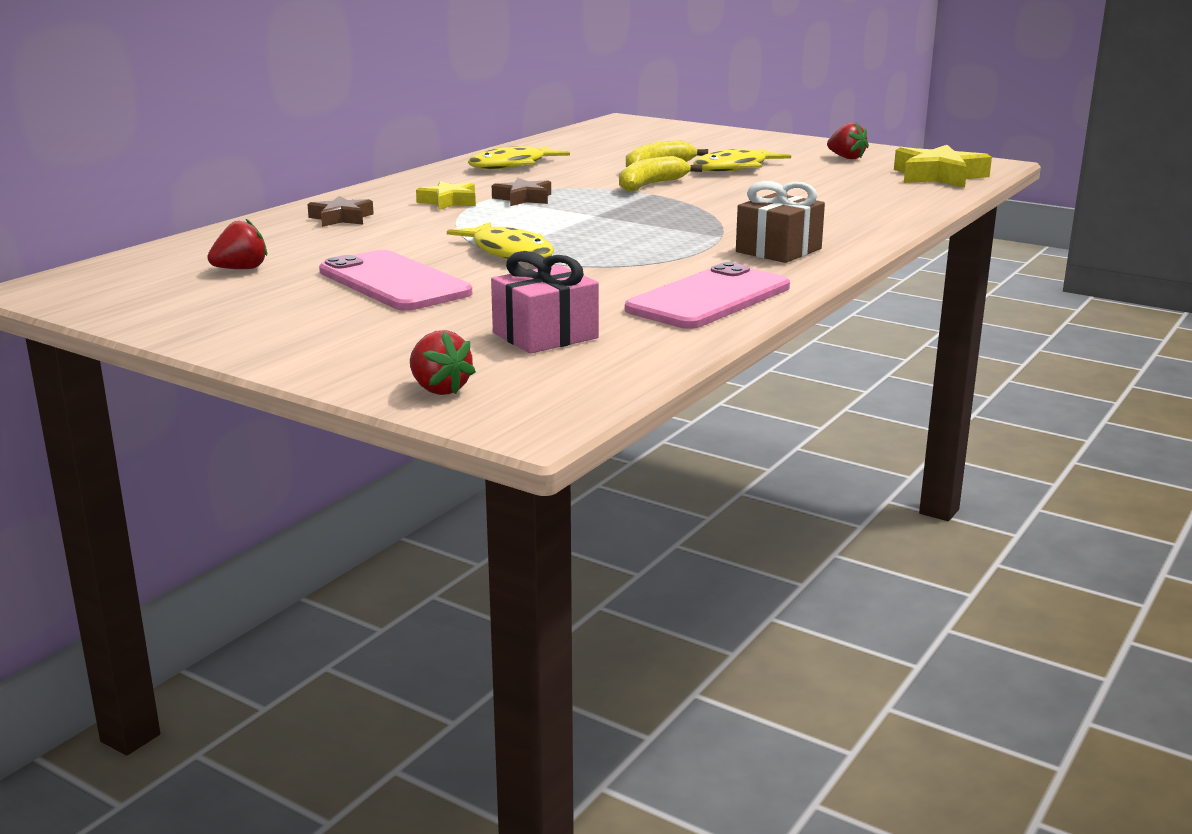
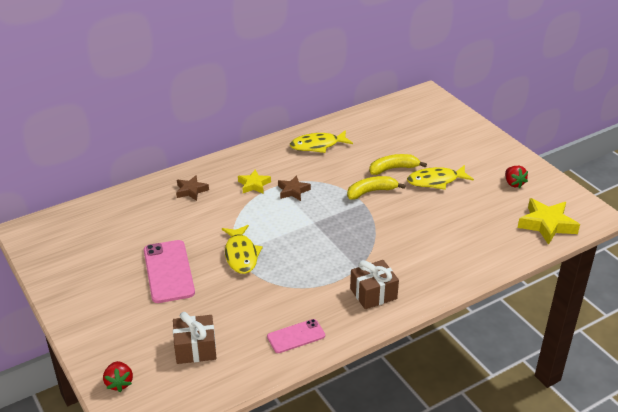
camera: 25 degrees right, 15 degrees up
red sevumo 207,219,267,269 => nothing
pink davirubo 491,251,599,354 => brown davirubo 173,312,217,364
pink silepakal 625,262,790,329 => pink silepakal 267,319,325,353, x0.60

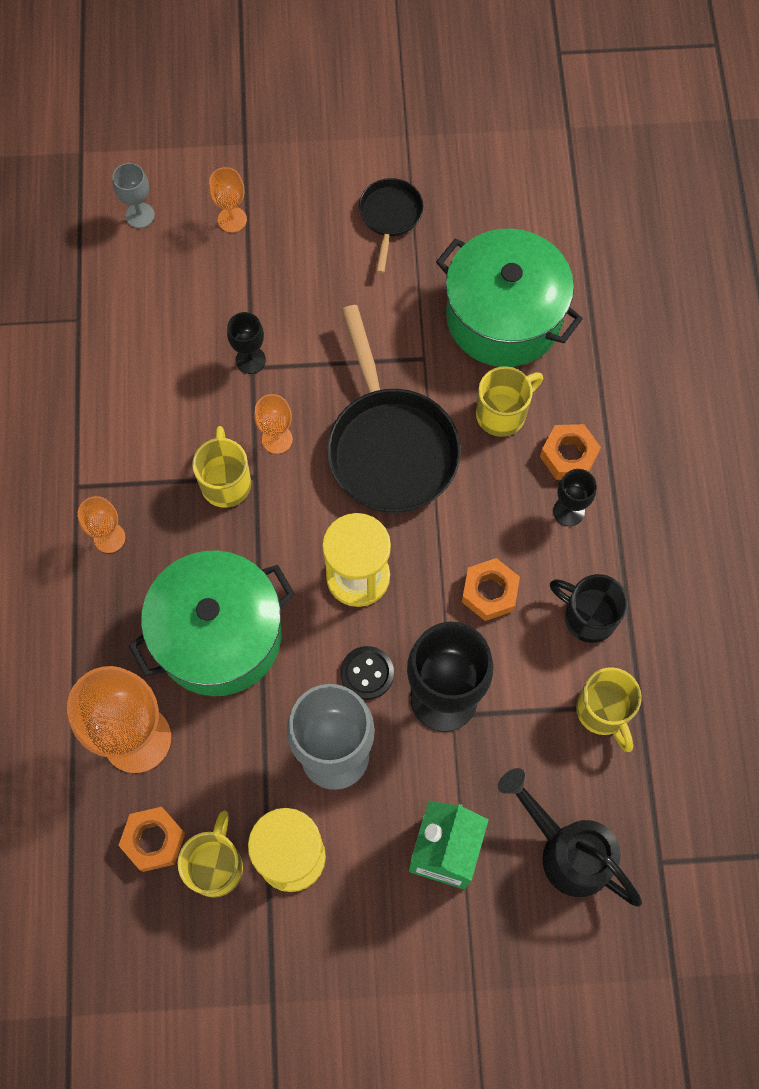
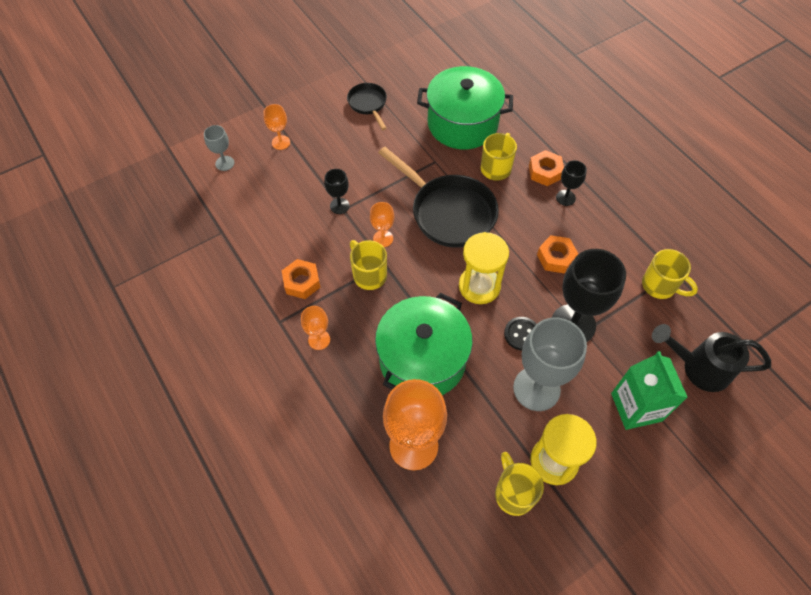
camera: 30 degrees left, 10 degrees down
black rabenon 550,574,628,643 => nothing
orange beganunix 118,807,185,872 => orange beganunix 282,259,320,299, moved

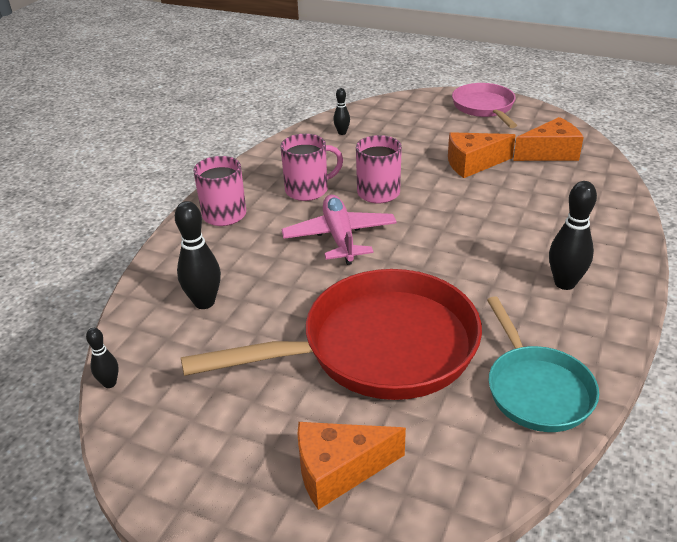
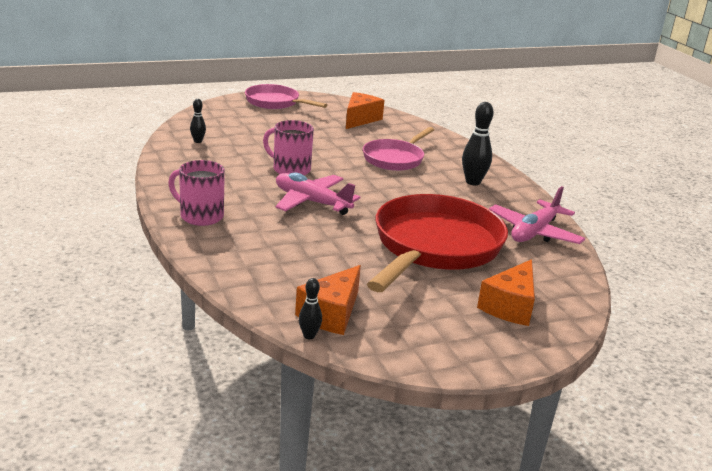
camera: 50 degrees left, 10 degrees down
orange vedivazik 448,132,516,178 => orange vedivazik 295,265,361,335, moved
pink rabenon 281,134,343,201 => nothing
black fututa 175,201,221,309 => nothing
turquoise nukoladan 487,296,599,432 => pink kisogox 489,186,585,244
nothing => pink nukoladan 363,127,434,171

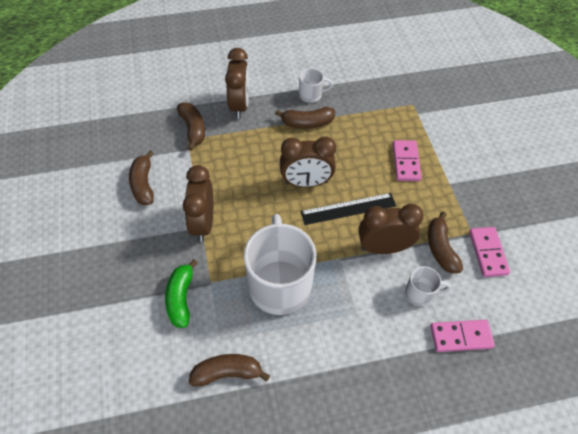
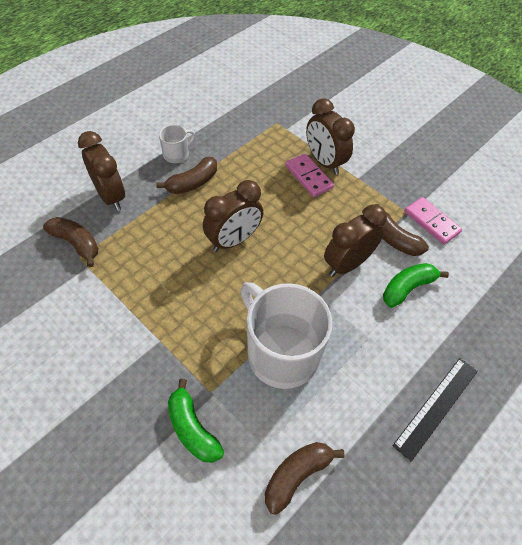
camera: 35 degrees left, 0 degrees up
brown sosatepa 129,151,154,205 => nothing
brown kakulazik 183,165,213,242 => brown kakulazik 306,98,355,175, moved
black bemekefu 301,193,396,225 => black bemekefu 393,358,478,462, moved
white rabenon 405,266,451,306 => green sosatepa 383,263,449,308
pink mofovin 431,320,495,352 => nothing

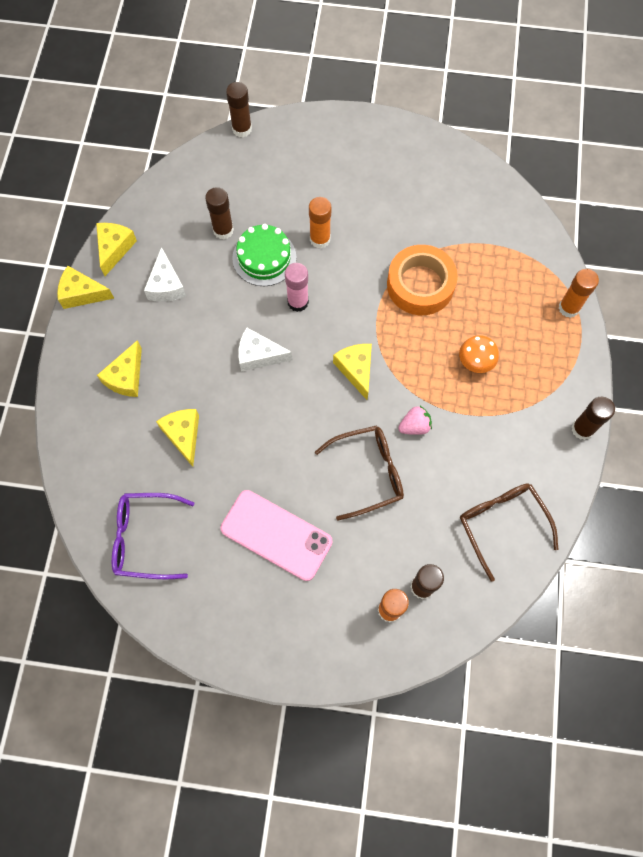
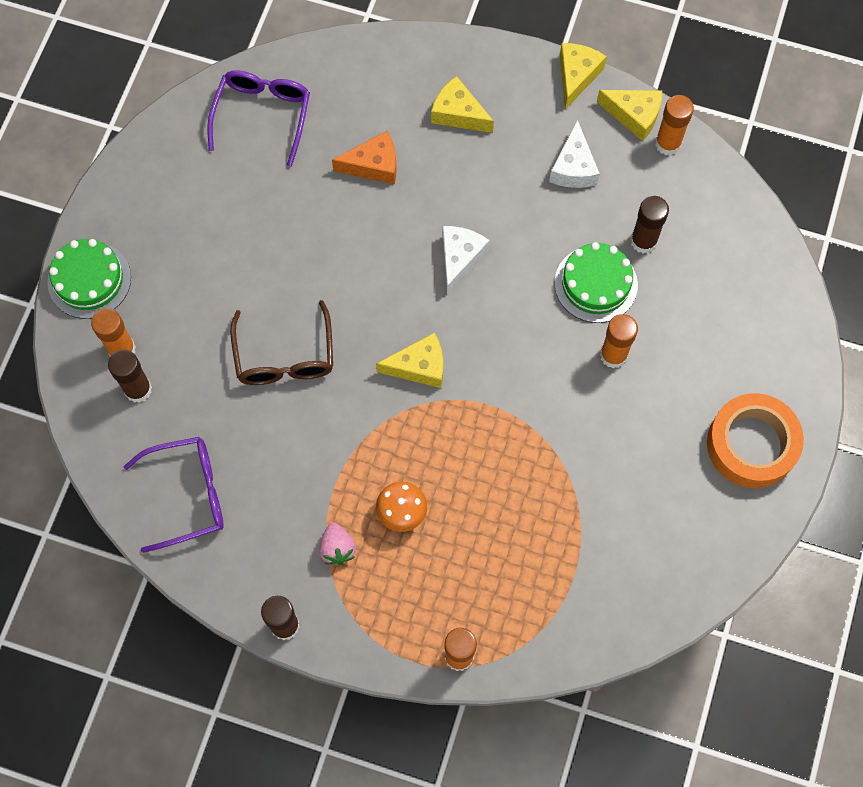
camera: 100 degrees right, 0 degrees up
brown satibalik 226,82,252,137 => nothing
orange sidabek 387,245,458,315 => orange sidabek 707,393,804,488, moved
white vedivazik 144,247,186,302 => white vedivazik 549,120,600,188, 90 degrees counterclockwise
pink satibalik 285,263,309,312 => nothing
pink sevumo 398,406,432,435 => pink sevumo 319,523,356,565, moved
yellow vedivazik 156,409,199,467 => orange vedivazik 332,131,396,184
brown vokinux 460,483,558,582 => purple vokinux 123,437,224,553
pink silepakal 220,490,332,581 => nothing
nothing => orange satibalik 655,95,694,155
nothing => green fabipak 48,239,131,319

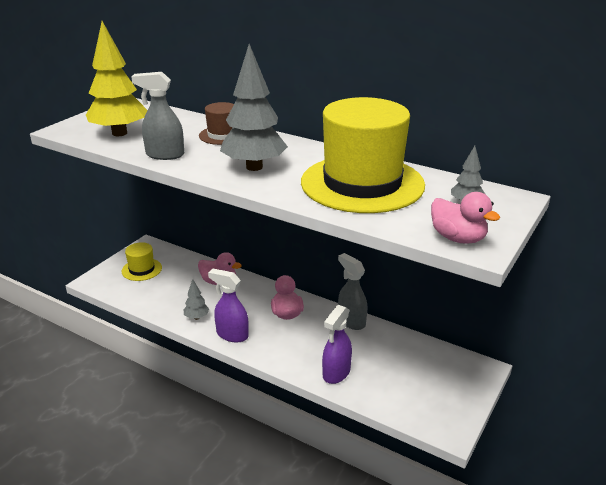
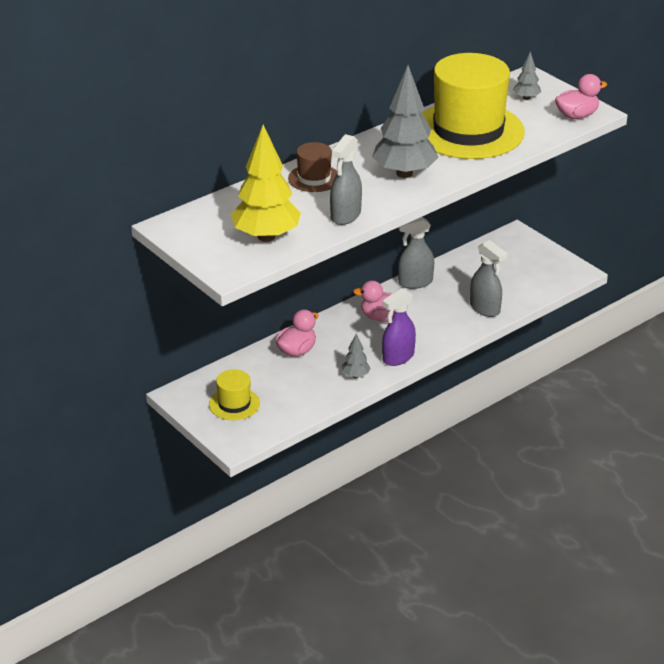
camera: 70 degrees left, 5 degrees up
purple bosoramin 322,305,352,384 => grey bosoramin 470,240,508,317

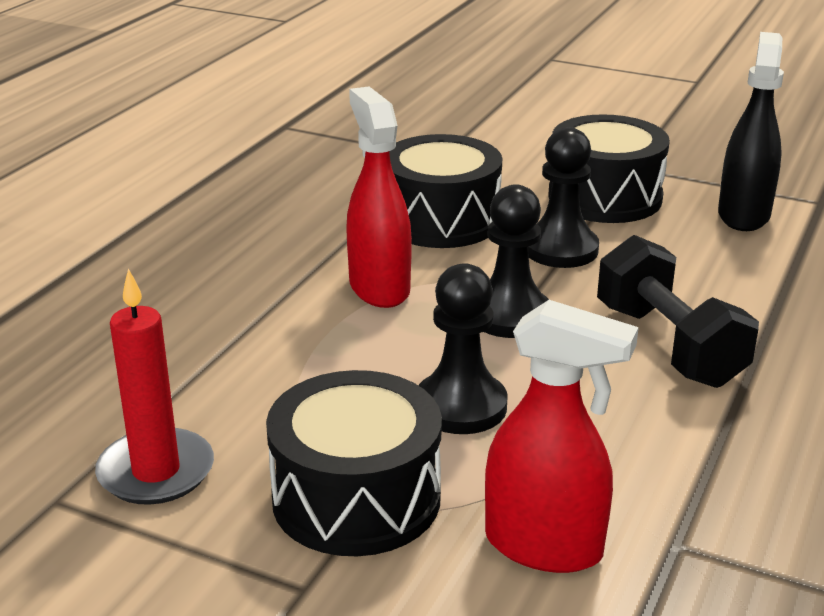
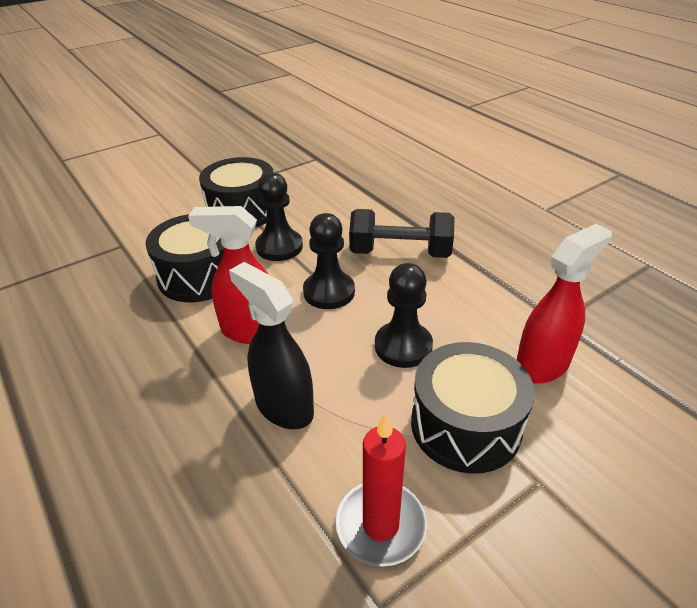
camera: 60 degrees left, 10 degrees up
black bosoramin 718,32,784,231 => black bosoramin 229,262,314,429, moved

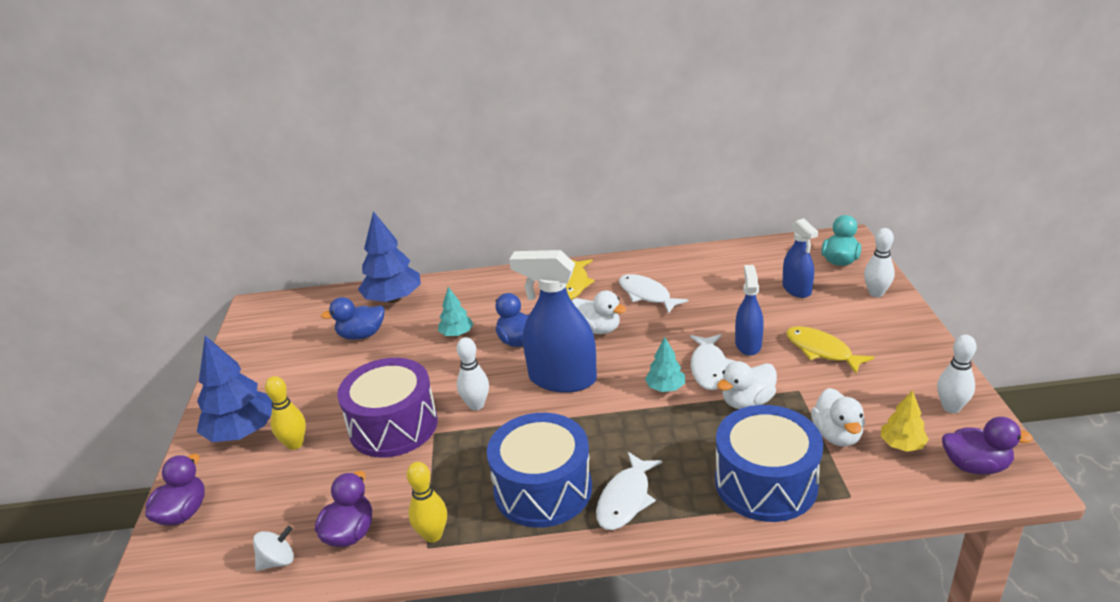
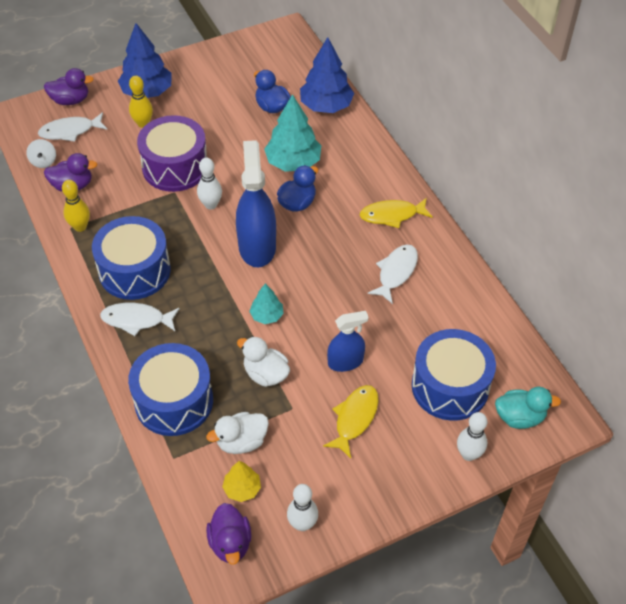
camera: 65 degrees right, 20 degrees up
blue bosoramin 782,218,818,298 => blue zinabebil 412,329,496,421
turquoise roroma 438,287,473,336 => turquoise roroma 264,94,321,172, x1.88
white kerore 572,291,626,334 => nothing
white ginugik 690,334,735,390 => white ginugik 38,112,107,142, moved
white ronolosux 253,526,294,571 => white ronolosux 26,139,56,168, 45 degrees clockwise

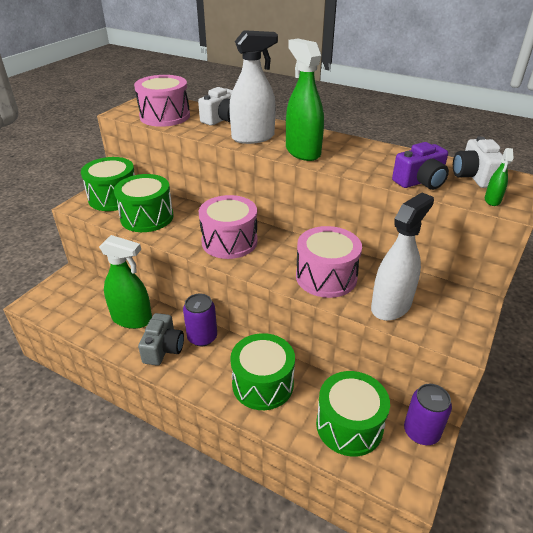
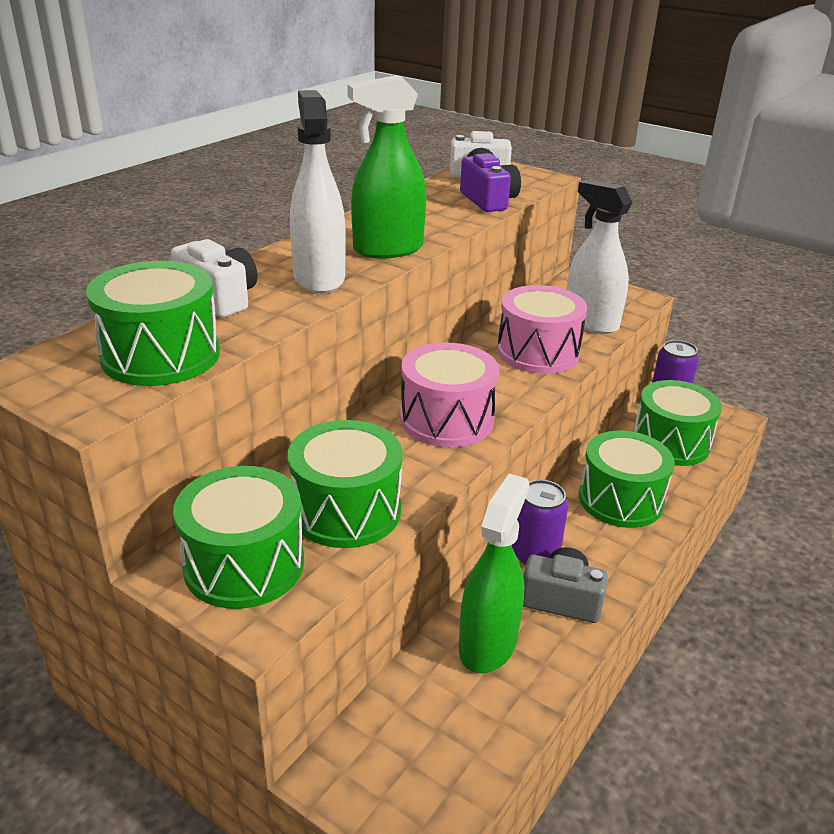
camera: 85 degrees left, 5 degrees down
pink zinabebil 134,75,190,127 => green zinabebil 86,261,220,386
green bosoramin 485,148,514,206 => nothing

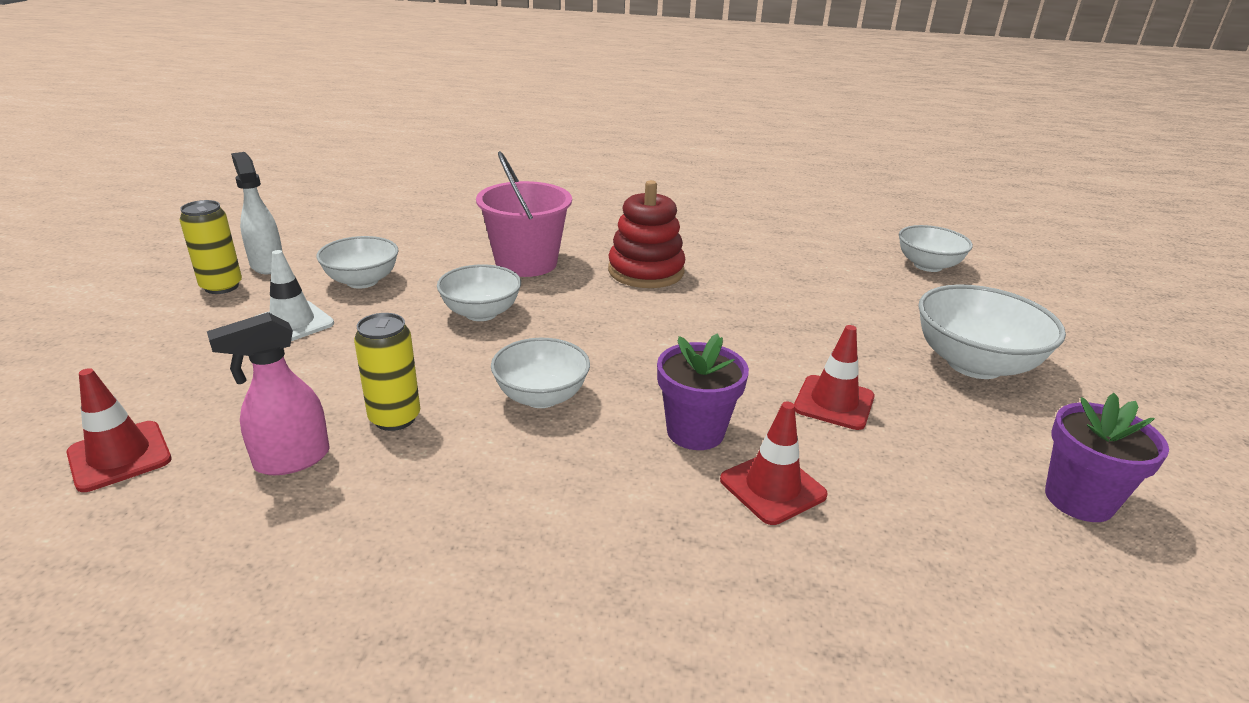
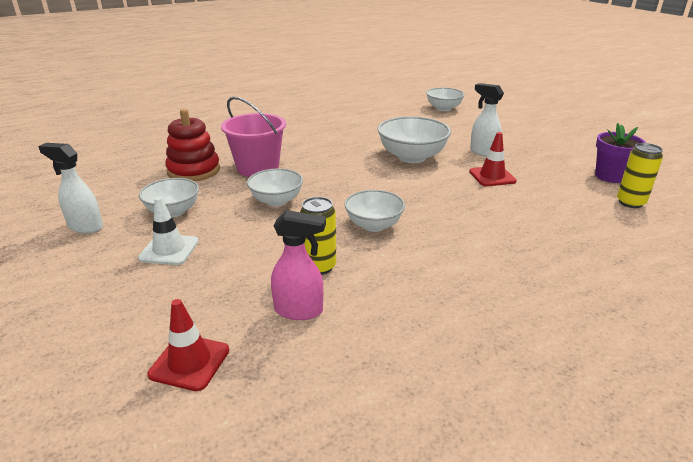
camera: 35 degrees left, 0 degrees up
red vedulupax 608,180,685,288 => red vedulupax 165,109,220,182, moved
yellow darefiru 180,200,242,294 => yellow darefiru 617,143,663,208, moved
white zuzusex 918,284,1066,379 => white zuzusex 378,116,451,163, moved
pink bosoramin 207,312,330,475 => pink bosoramin 271,210,326,320, 105 degrees counterclockwise
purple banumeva 657,333,749,450 => nothing
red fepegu 720,402,828,525 => nothing
nothing => white bosoramin 470,83,504,157

